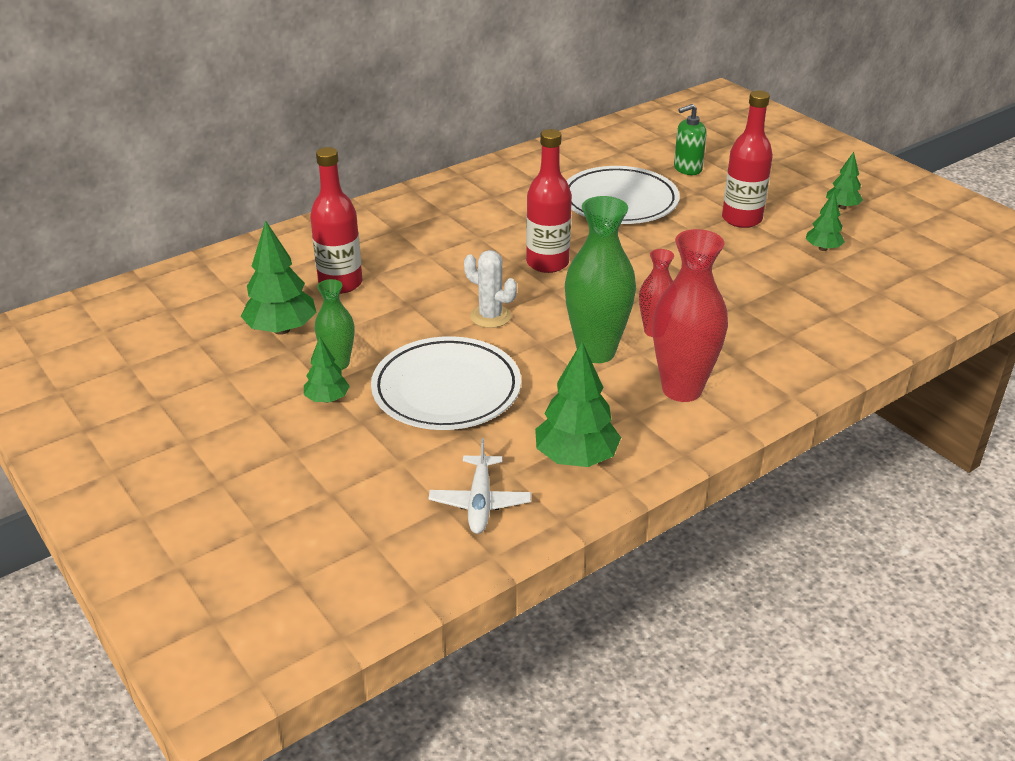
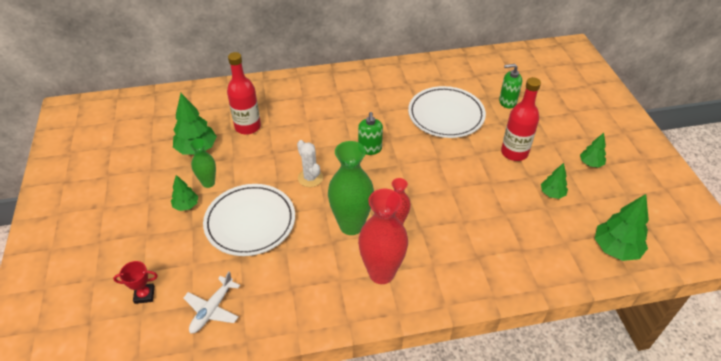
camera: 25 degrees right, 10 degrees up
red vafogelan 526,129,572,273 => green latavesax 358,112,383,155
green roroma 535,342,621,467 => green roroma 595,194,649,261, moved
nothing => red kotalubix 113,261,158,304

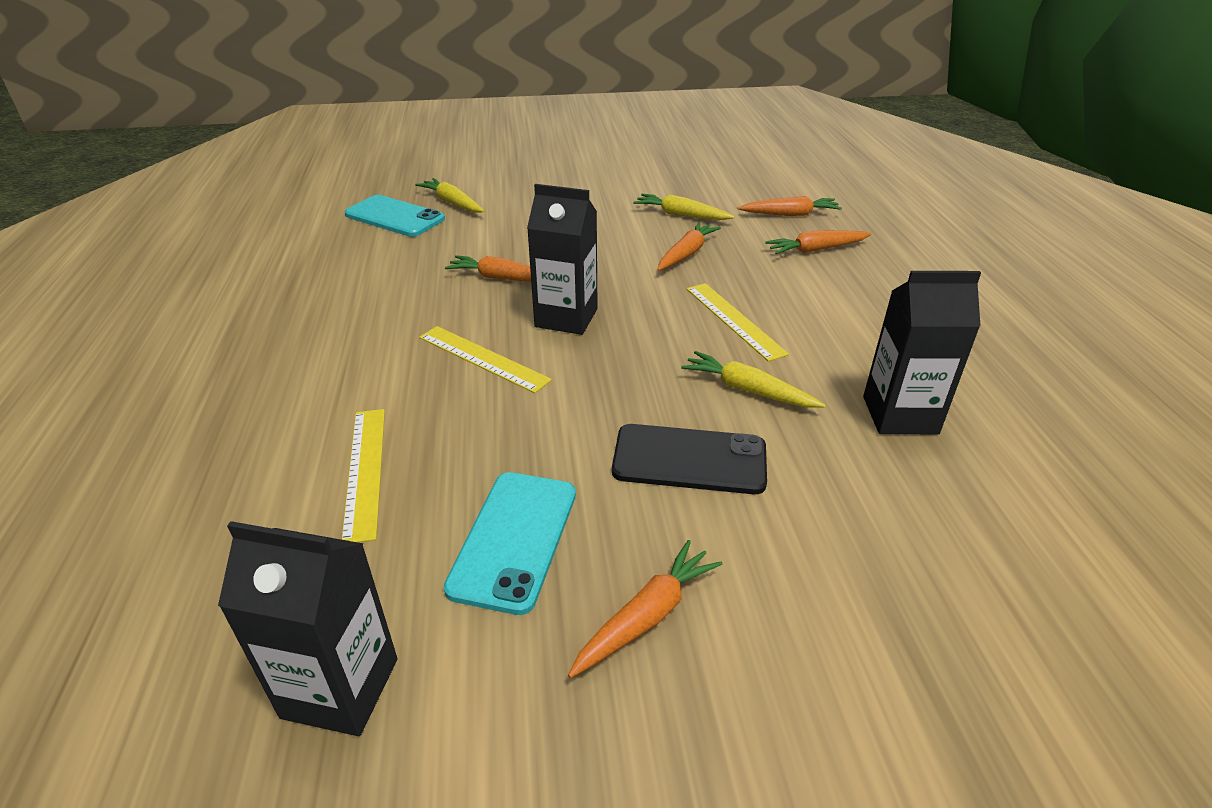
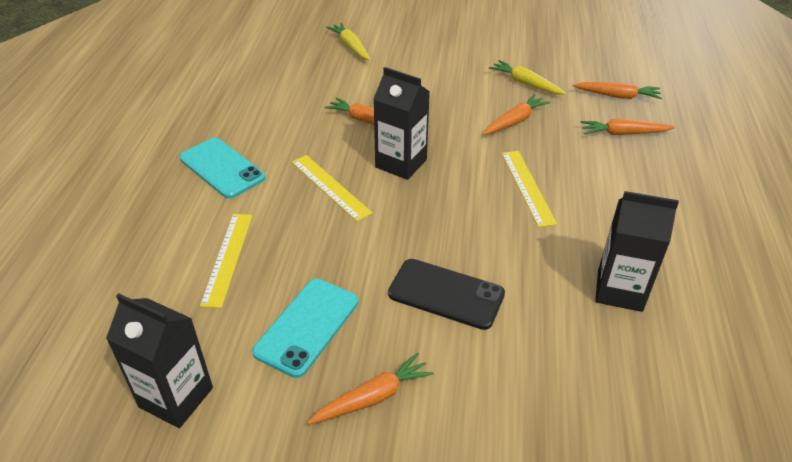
camera: 15 degrees right, 5 degrees up
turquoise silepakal 345,195,445,237 => turquoise silepakal 180,138,266,199, moved
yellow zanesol 681,351,825,407 => nothing

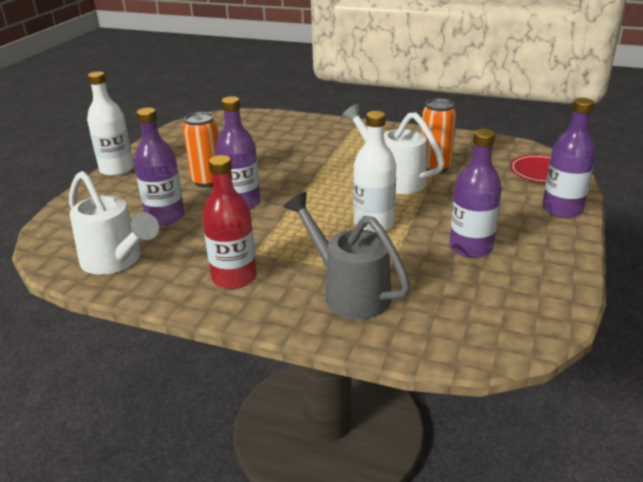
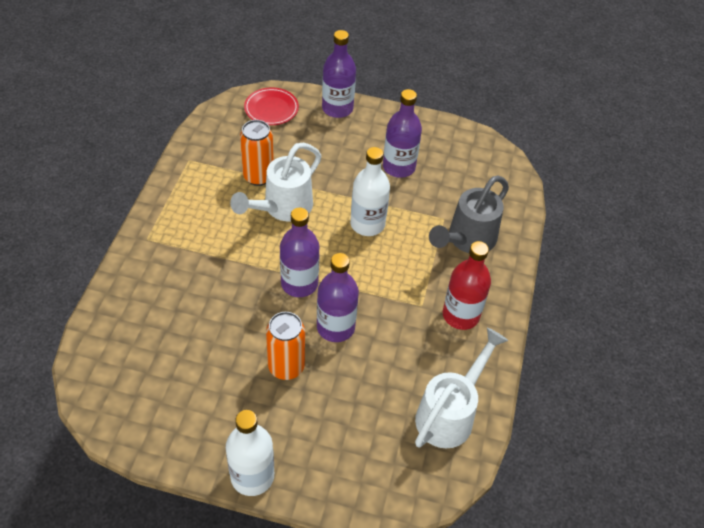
camera: 100 degrees left, 20 degrees up
purple vafogelan 134,108,185,226 => purple vafogelan 280,208,319,297, moved

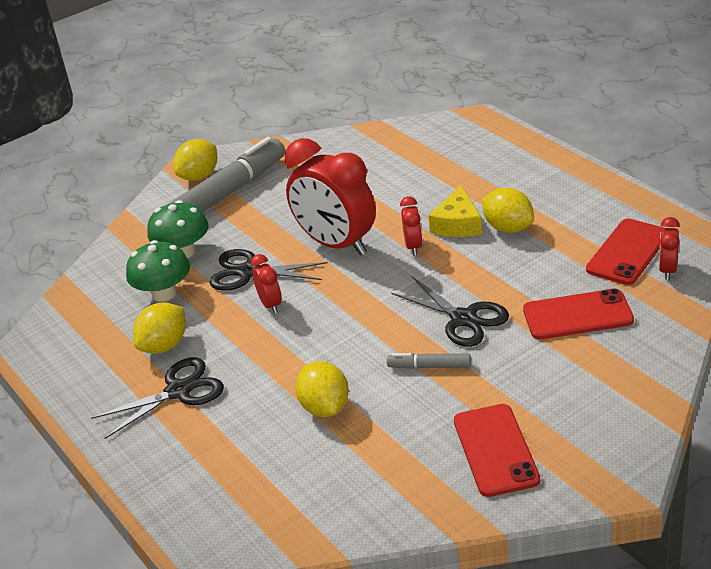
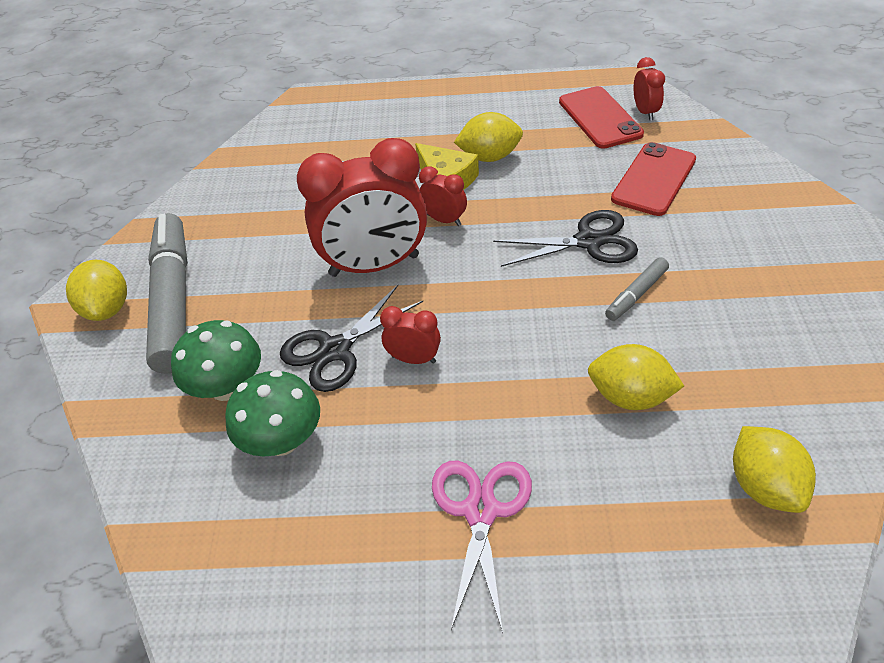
camera: 55 degrees left, 10 degrees up
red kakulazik 659,217,680,280 => red kakulazik 634,57,665,121, 150 degrees counterclockwise
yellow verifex 133,303,186,354 => yellow verifex 733,426,816,513, moved
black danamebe 91,357,224,439 => pink danamebe 432,461,532,633
red silepakal 454,404,540,497 => nothing

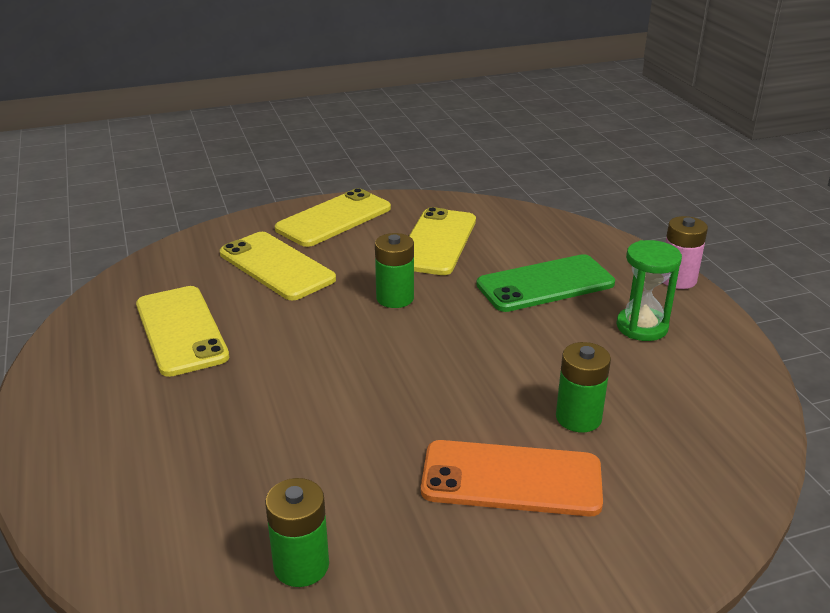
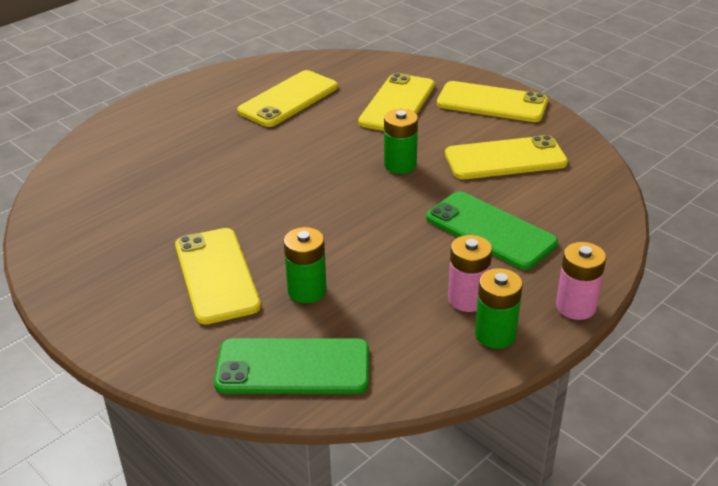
camera: 65 degrees right, 5 degrees up
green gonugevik 616,240,682,341 => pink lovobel 448,235,492,312
orange silepakal 421,440,603,516 => yellow silepakal 175,228,261,324
green lovobel 265,478,329,587 => green lovobel 475,268,523,349, moved
nothing => green silepakal 214,338,369,394

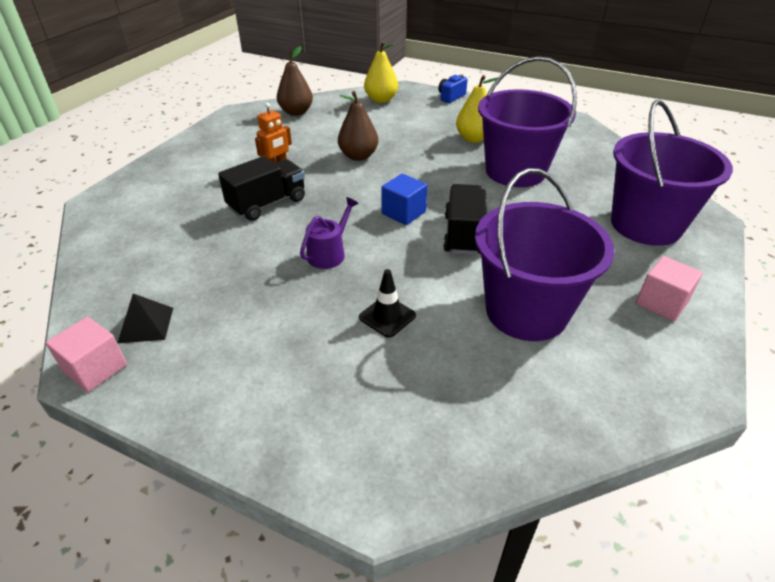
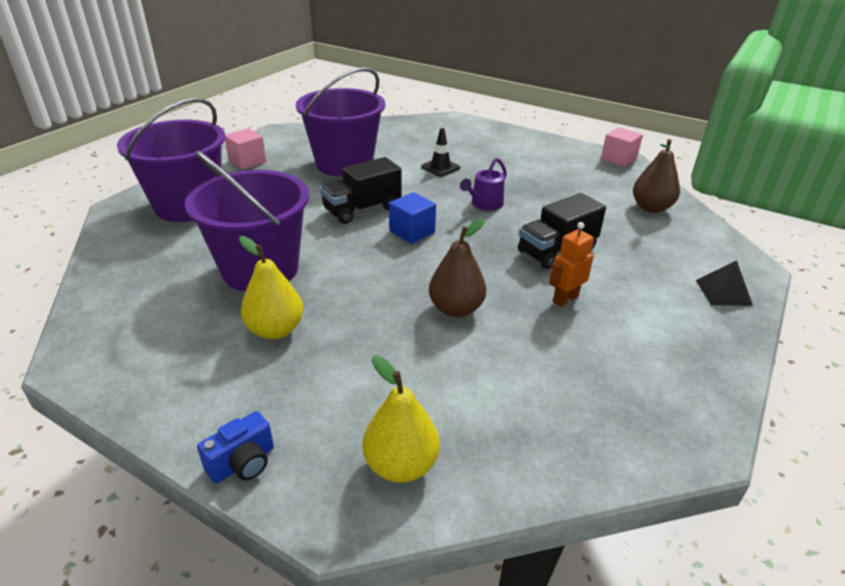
camera: 175 degrees left, 5 degrees down
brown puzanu 277,46,313,116 => brown puzanu 633,139,680,213, moved
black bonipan 443,184,487,255 => black bonipan 320,157,402,224, 45 degrees clockwise
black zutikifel 117,294,173,343 => black zutikifel 696,260,753,306, moved

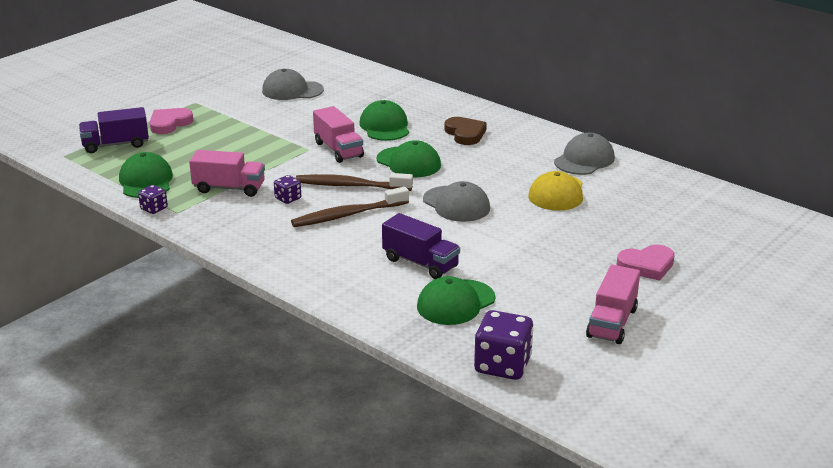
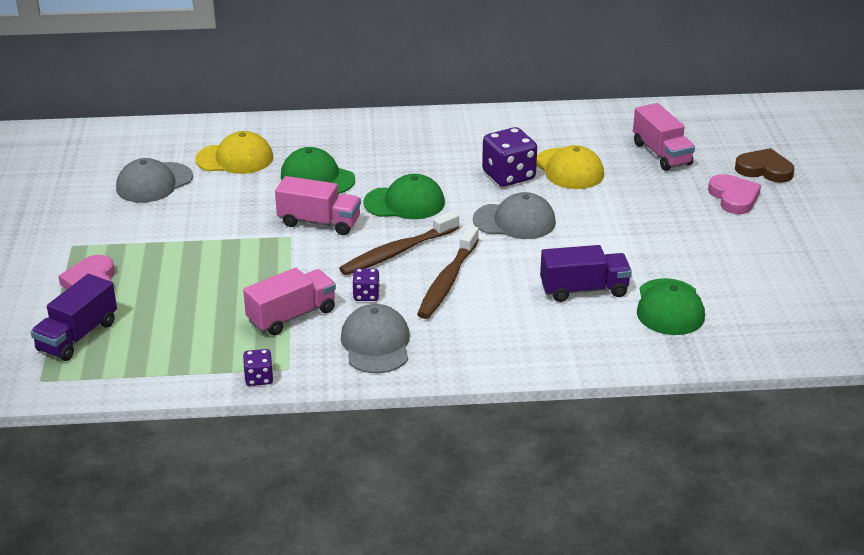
camera: 45 degrees left, 5 degrees up
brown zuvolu 444,117,487,145 => brown zuvolu 735,148,794,183, moved
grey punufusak 554,133,615,175 => grey punufusak 341,304,410,373, moved
green punufusak 119,152,173,198 => nothing
pink zuvolu 617,245,675,281 => pink zuvolu 708,174,761,214, 45 degrees counterclockwise
pink bonipan 586,265,640,344 => pink bonipan 633,103,695,171, moved
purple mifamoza 474,310,533,380 => purple mifamoza 482,127,537,187, moved
nothing => yellow punufusak 195,131,273,174

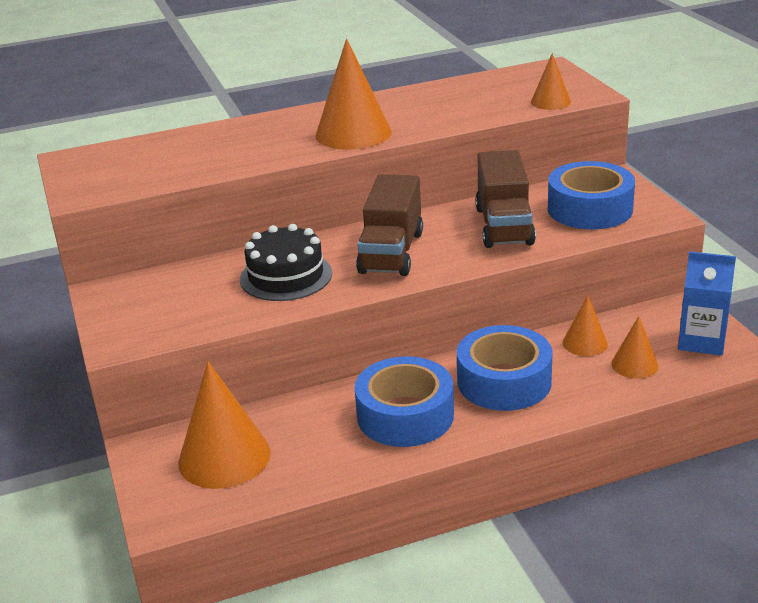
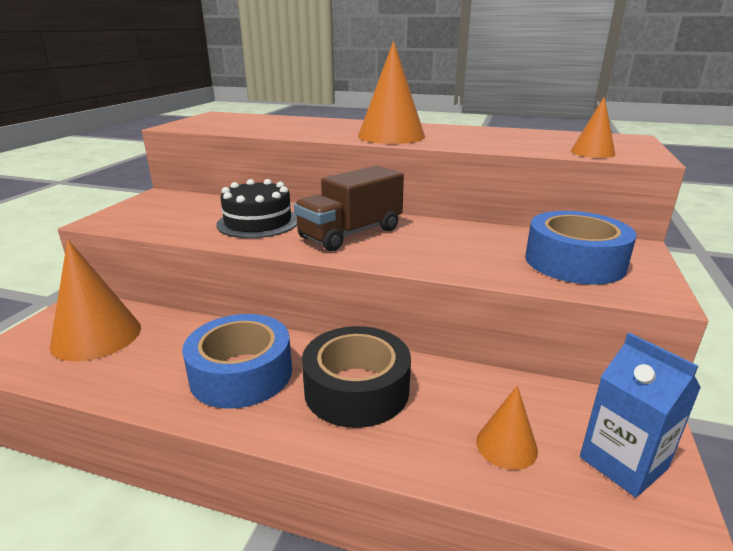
camera: 35 degrees right, 5 degrees down
brown bonipan 475,150,536,248 => nothing
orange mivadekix 563,295,608,356 => nothing
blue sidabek 457,325,553,411 => black sidabek 302,326,411,428

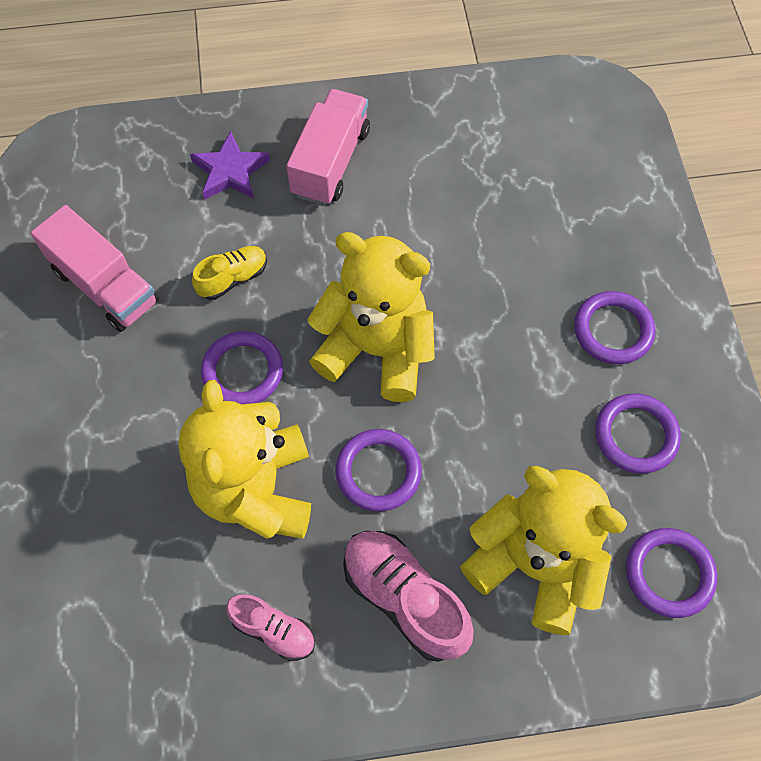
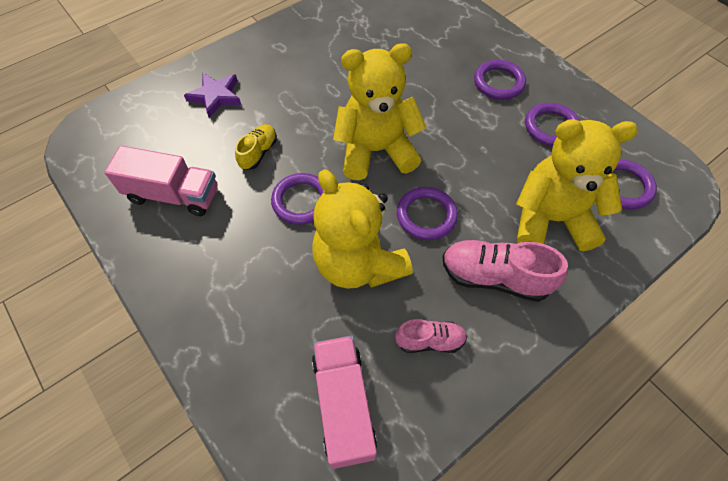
camera: 30 degrees left, 5 degrees down
pink bonipan 286,89,370,206 => pink bonipan 312,335,377,469, moved

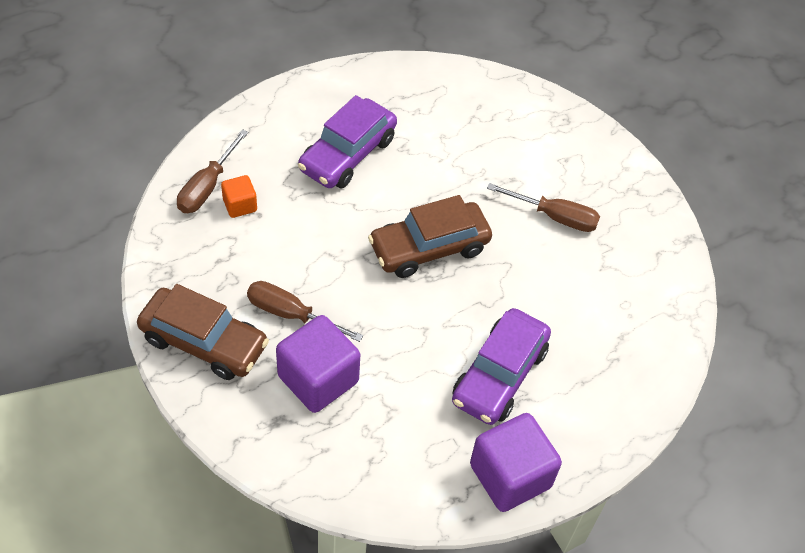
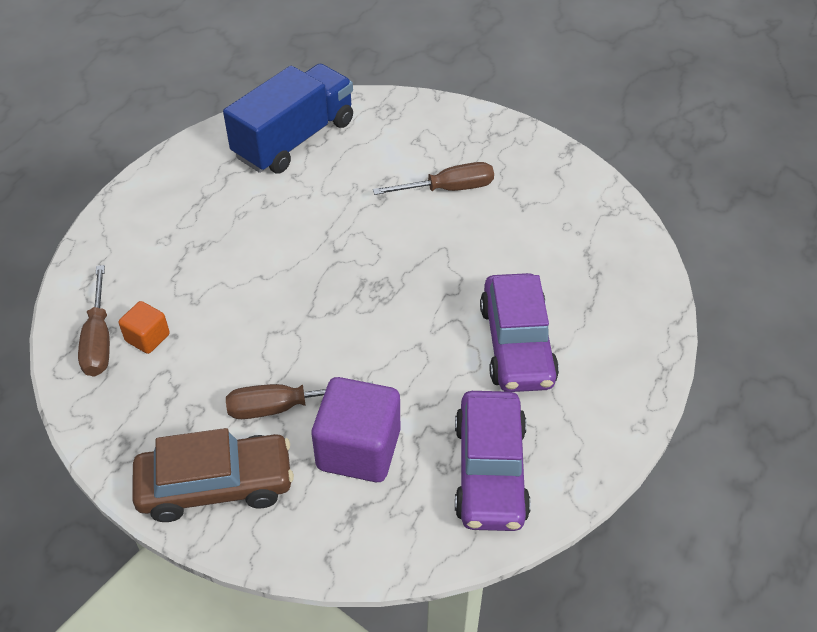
camera: 30 degrees left, 5 degrees down
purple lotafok 298,95,397,189 => purple lotafok 455,391,531,531, moved
brown lotafok 368,195,492,278 => nothing
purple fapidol 470,413,562,512 => nothing
nothing => blue bonipan 223,64,353,174

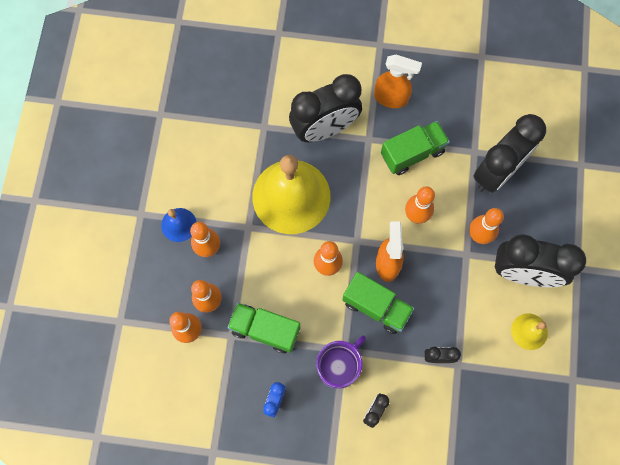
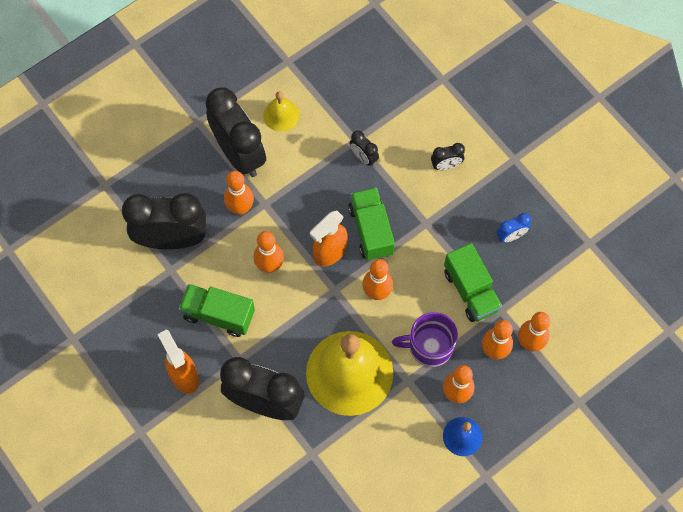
camera: 135 degrees left, 5 degrees down
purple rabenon 317,335,366,389 => purple rabenon 392,312,458,367, moved

